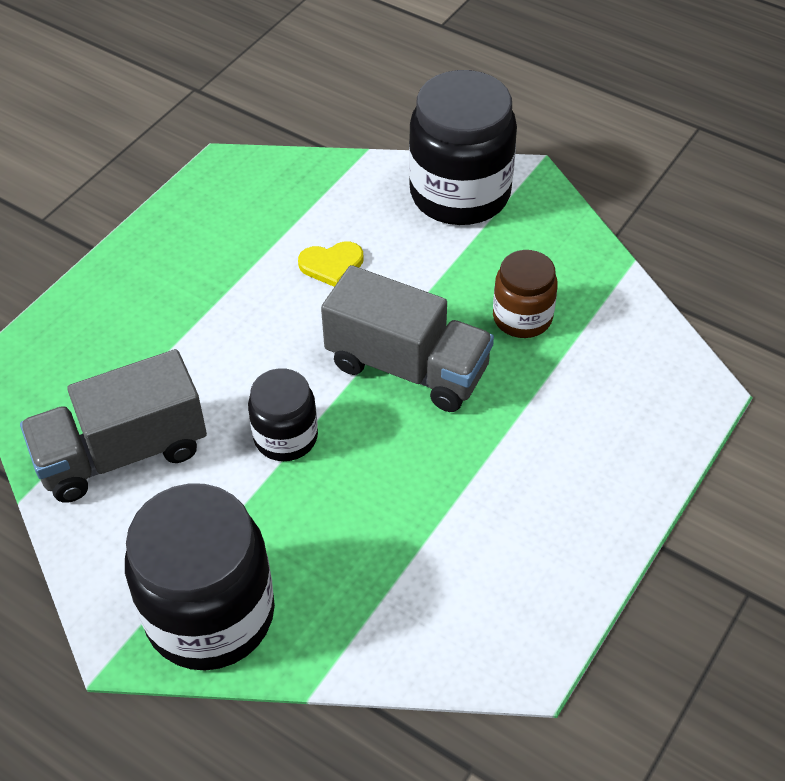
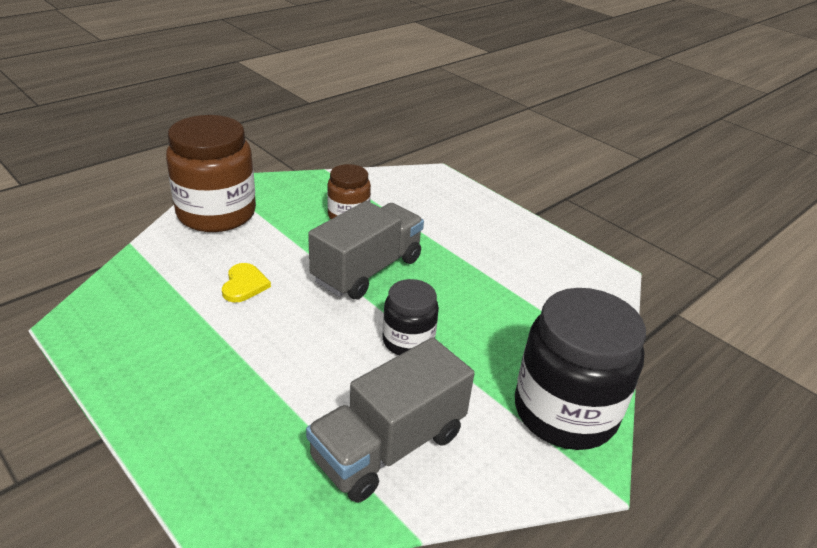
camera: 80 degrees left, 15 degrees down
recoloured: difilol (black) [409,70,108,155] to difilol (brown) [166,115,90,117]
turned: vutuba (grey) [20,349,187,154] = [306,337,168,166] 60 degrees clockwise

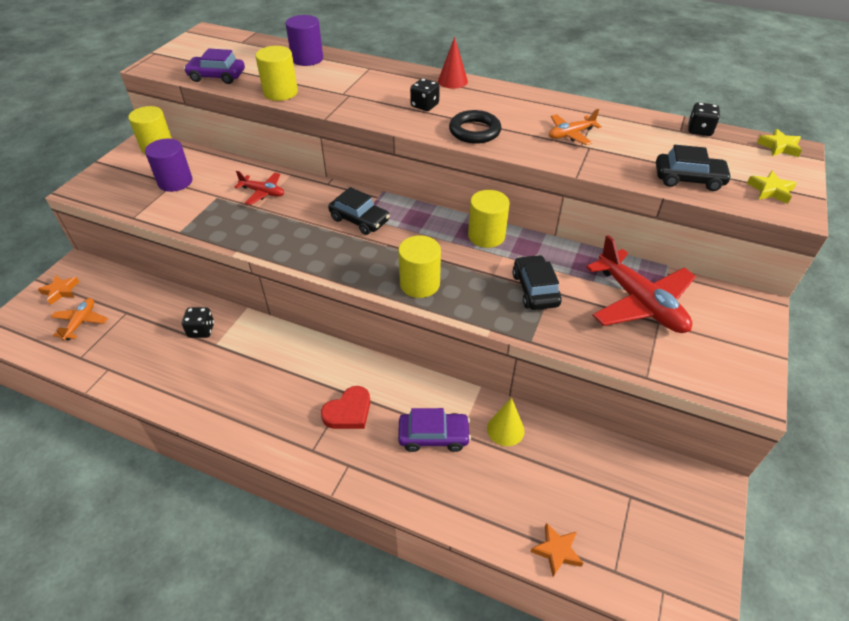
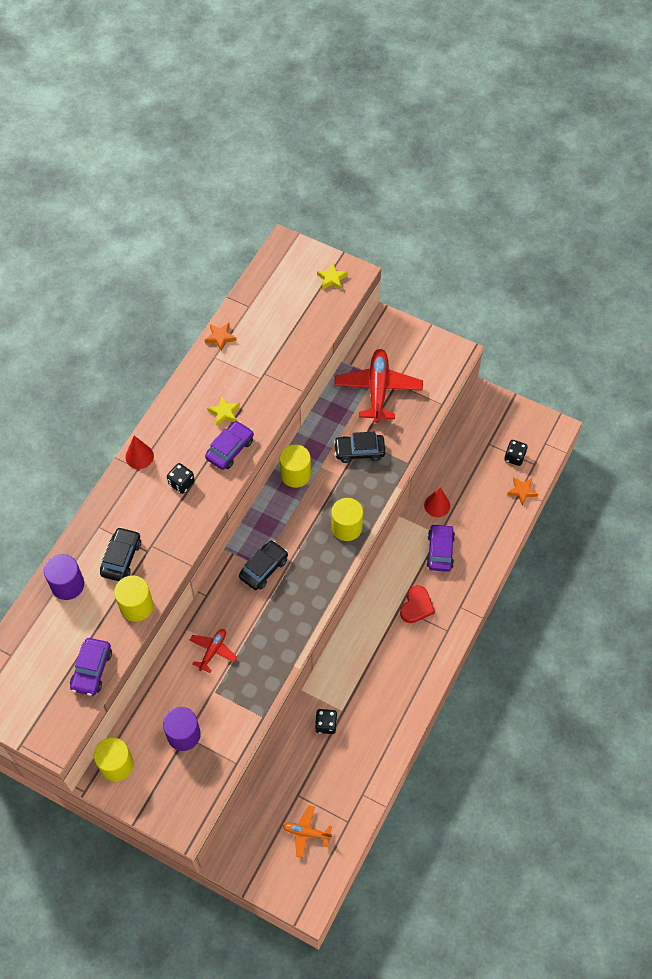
camera: 85 degrees left, 15 degrees up
removed: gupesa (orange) [549,109,53,36]
moved: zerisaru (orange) [38,275,41,30] to [205,323,32,29]; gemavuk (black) [656,145,76,46] to [100,527,41,54]; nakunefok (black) [688,102,32,34] to [504,440,24,26]; zerisaru (yellow) [757,129,45,28] to [207,396,33,30]
replaced: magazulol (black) [449,110,52,34] to gemavuk (purple) [205,421,49,49]
recoloured: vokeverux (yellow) [487,398,38,48] to vokeverux (red) [424,487,26,30]
turned: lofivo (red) [321,386,49,43] = [400,585,35,38] 60 degrees clockwise; gupesa (red) [586,235,110,98] = [334,349,89,74] 60 degrees counterclockwise

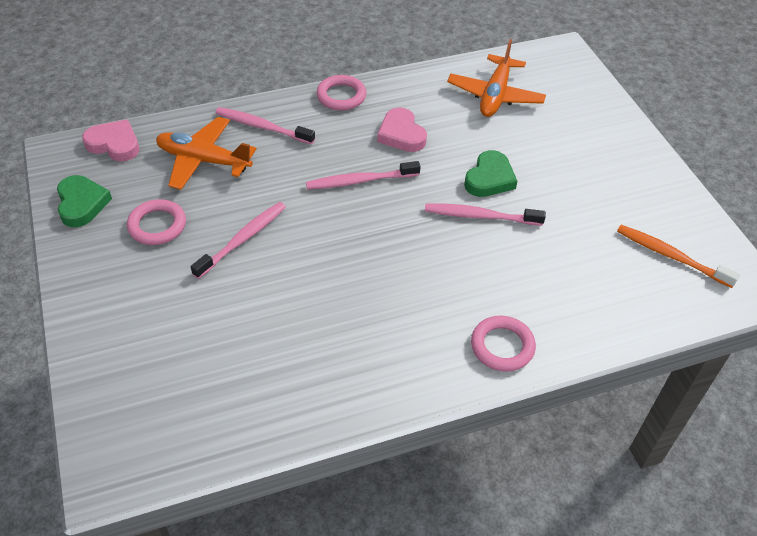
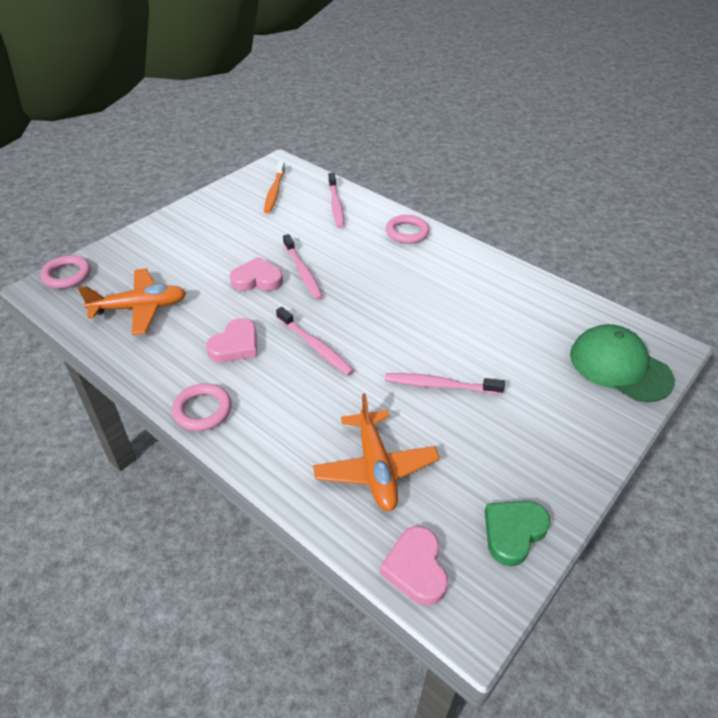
camera: 120 degrees left, 5 degrees down
added: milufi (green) [570,324,105,78]
moved: magazulol (pink) [127,199,59,46] to [40,255,51,34]; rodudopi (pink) [215,107,100,37] to [328,173,16,55]
recoloured: lofivo (green) [464,150,53,47] to lofivo (pink) [230,257,53,34]

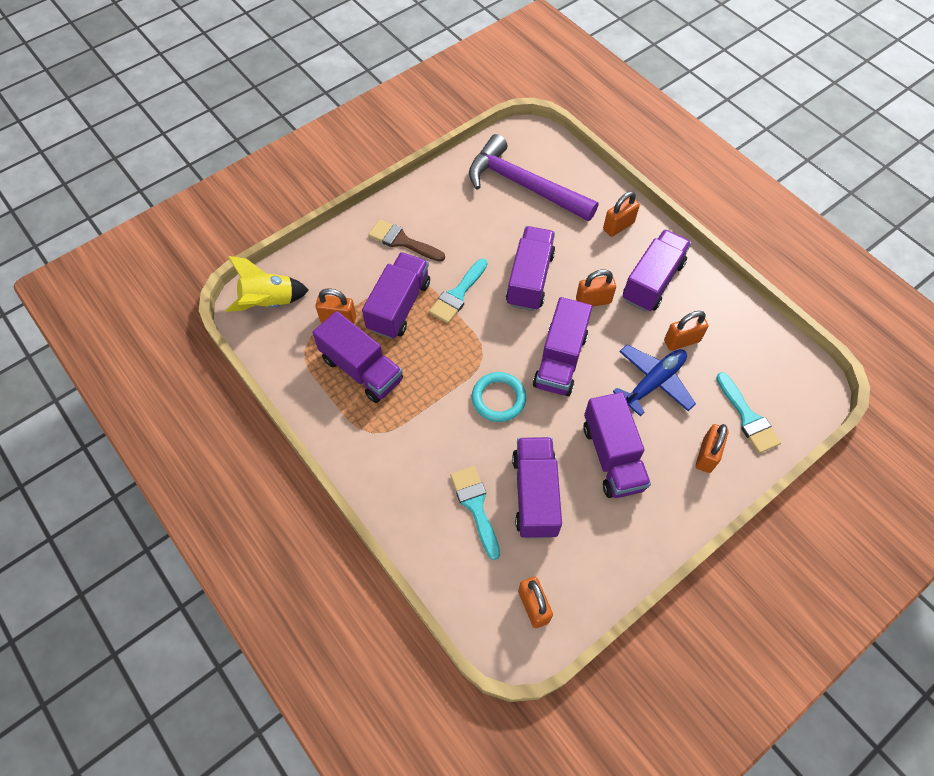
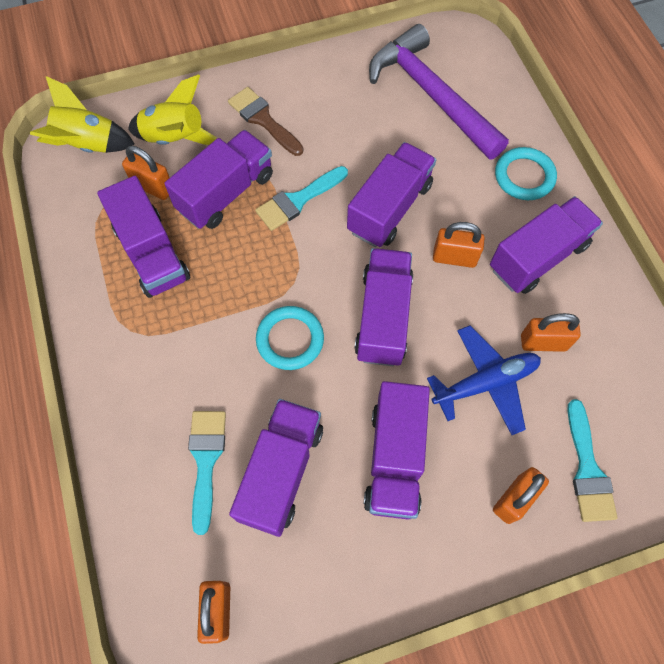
camera: 20 degrees right, 5 degrees up
added: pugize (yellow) [128,75,89,70]
replaced: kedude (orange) [603,191,37,46] to magazulol (turquoise) [495,147,62,53]
turned: vutuba (purple) [533,297,59,99] = [354,248,59,118] 150 degrees clockwise

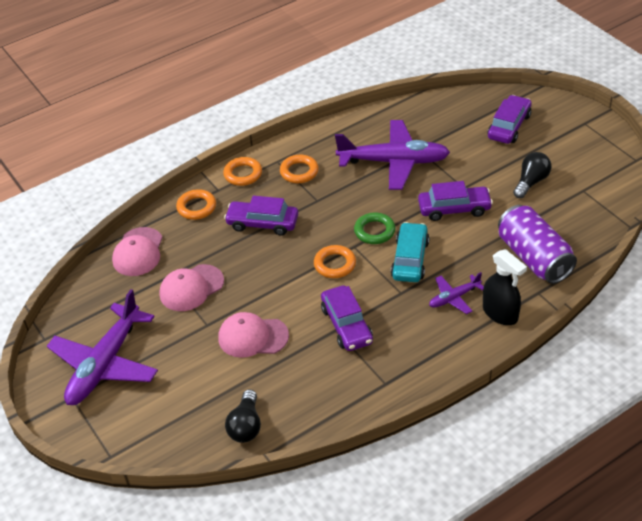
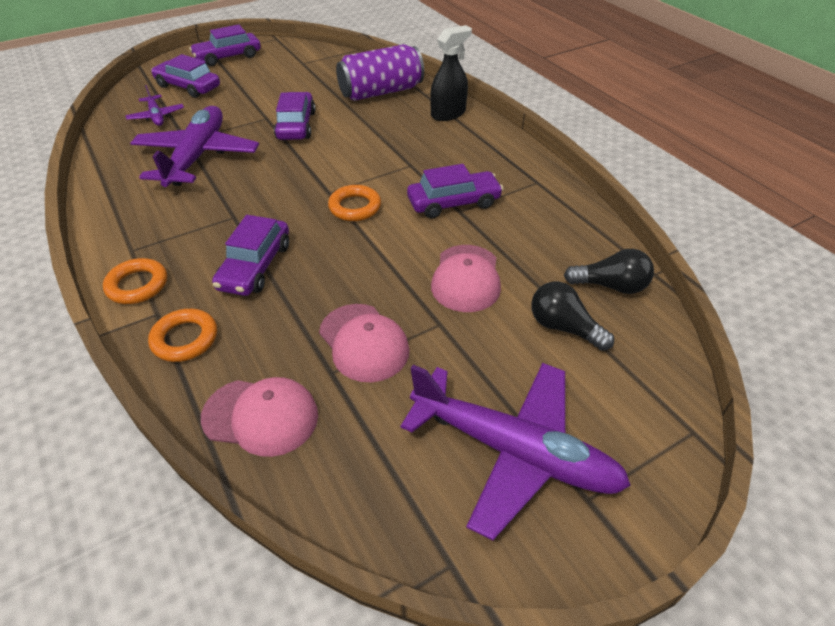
camera: 90 degrees left, 0 degrees up
removed: magazulol (orange) [280,155,39,28]; magazulol (green) [354,212,42,32]; gemavuk (turquoise) [391,222,38,60]
added: gemavuk (purple) [189,24,72,42]
moved: gupesa (purple) [429,272,55,42] to [125,85,59,41]; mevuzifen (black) [513,152,39,46] to [531,282,83,69]

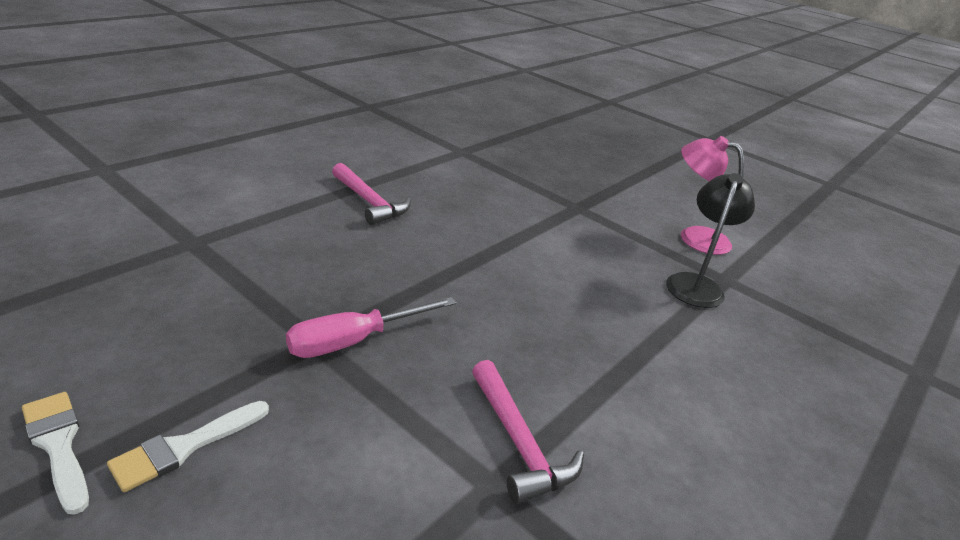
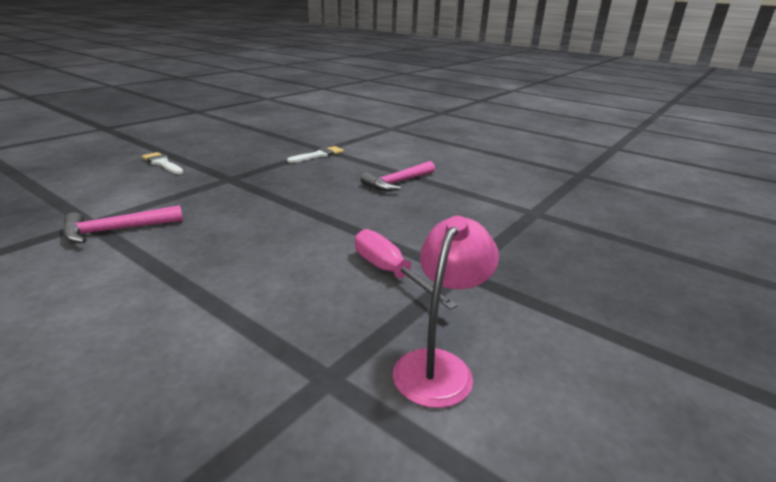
camera: 90 degrees right, 5 degrees down
removed: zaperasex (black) [666,173,89,135]
moved: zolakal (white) [22,392,67,123] to [287,146,57,17]; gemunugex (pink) [286,297,170,61] to [355,229,103,80]

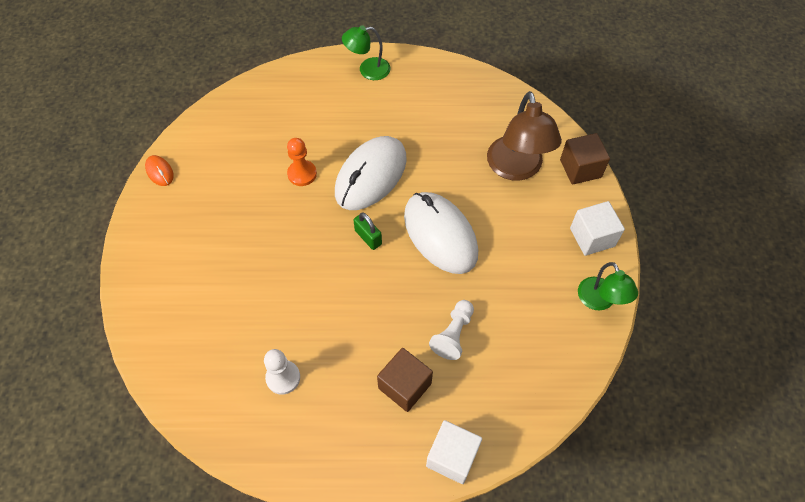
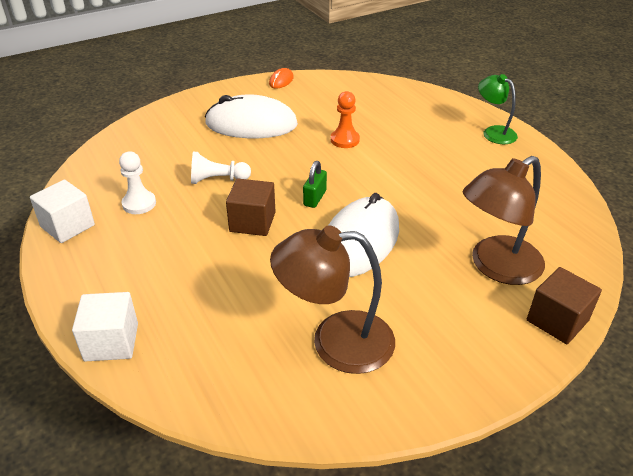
camera: 60 degrees right, 20 degrees down
removed: zaperasex (green) [578,262,60,48]
added: zaperasex (brown) [270,225,125,149]
moved: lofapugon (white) [335,136,72,74] to [205,95,93,43]; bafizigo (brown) [377,348,56,64] to [226,179,49,57]; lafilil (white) [429,300,45,60] to [191,152,60,32]; bafizigo (white) [570,201,55,55] to [30,180,65,63]

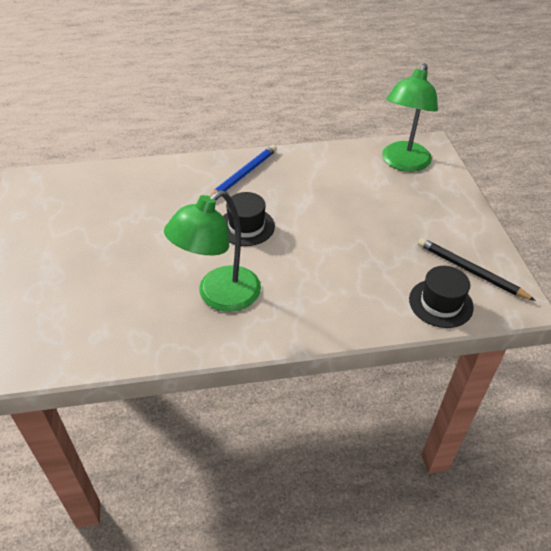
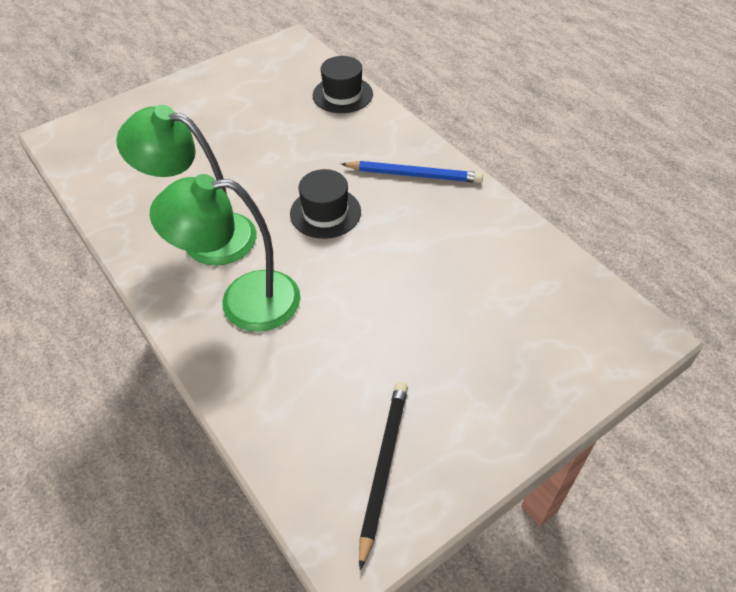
camera: 65 degrees right, 5 degrees up
moved: zaperasex (green) [382,63,56,109] to [150,174,150,158]; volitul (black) [409,266,65,62] to [313,56,60,57]

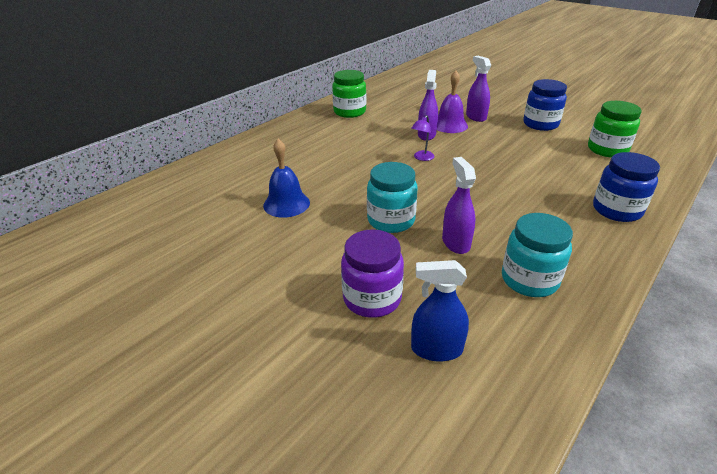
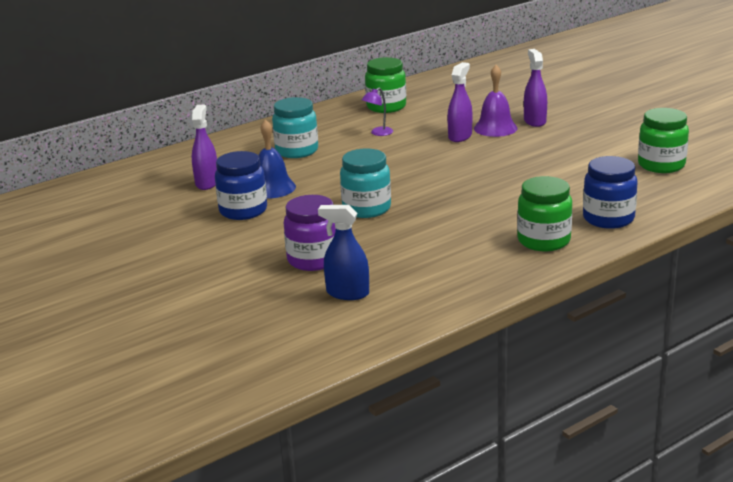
camera: 15 degrees right, 10 degrees down
added: difilol (green) [517,176,55,75]
moved: zaperasex (purple) [412,115,22,46] to [362,88,31,48]; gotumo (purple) [442,157,34,97] to [192,105,25,85]; difilol (turquoise) [502,213,71,84] to [272,97,46,61]; difilol (blue) [523,79,44,52] to [215,151,52,69]

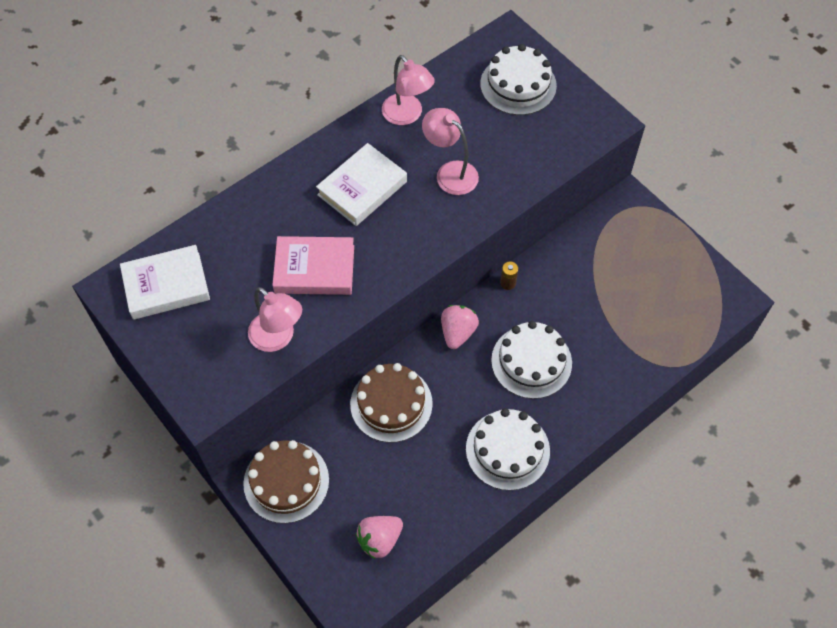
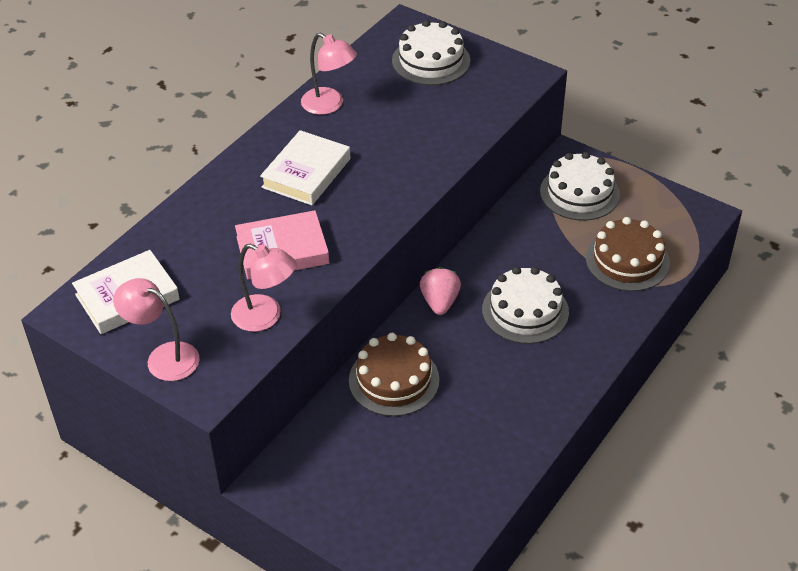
camera: 15 degrees left, 15 degrees down
removed: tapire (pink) [356,516,47,44]; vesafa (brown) [500,261,18,29]
moved: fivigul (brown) [243,440,86,83] to [586,217,84,74]; zaperasex (pink) [422,108,57,87] to [113,278,87,103]; fivigul (white) [466,408,84,83] to [540,152,80,69]

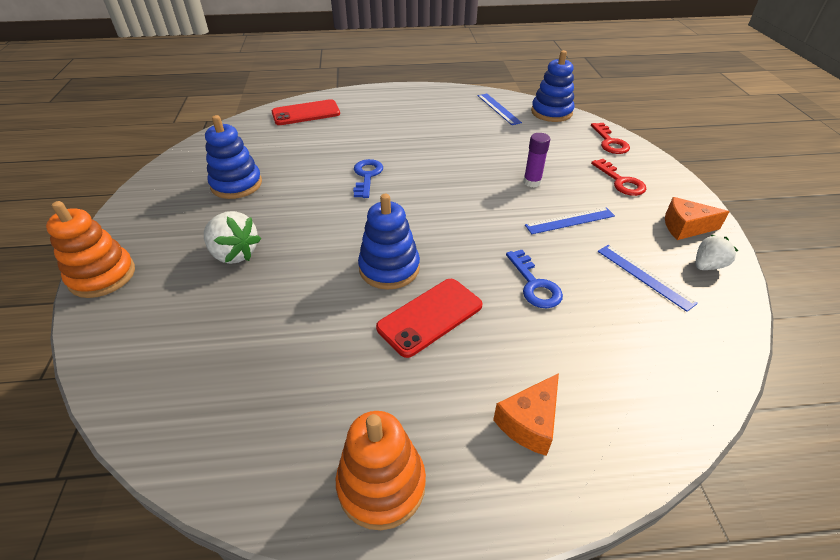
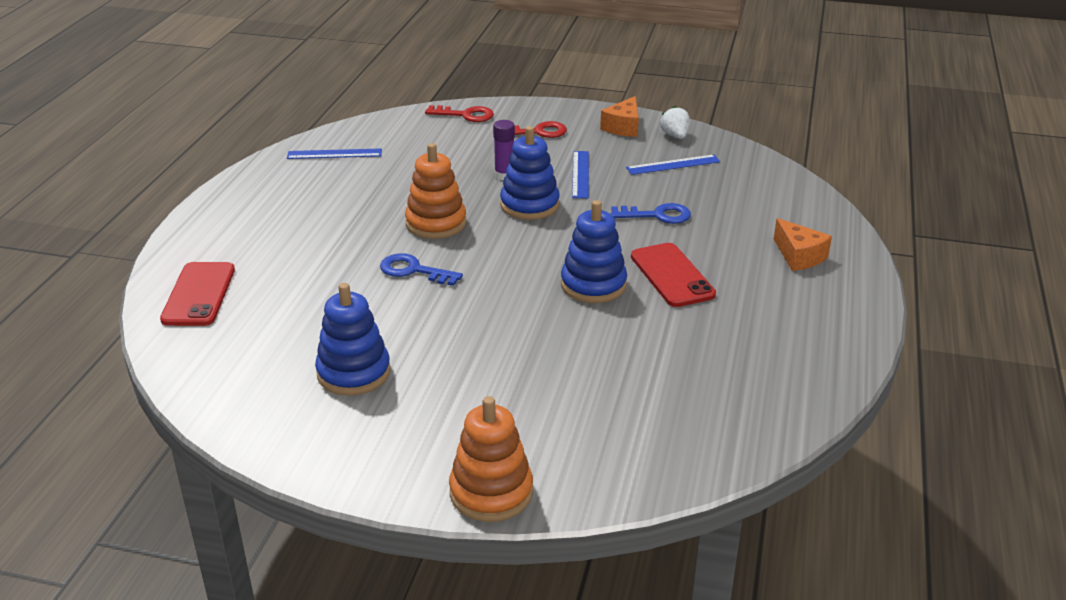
camera: 70 degrees left, 10 degrees down
removed: tapire (white) [204,211,57,53]
moved: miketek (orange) [336,411,90,119] to [405,143,61,96]; miketek (blue) [531,50,43,72] to [500,126,60,94]

